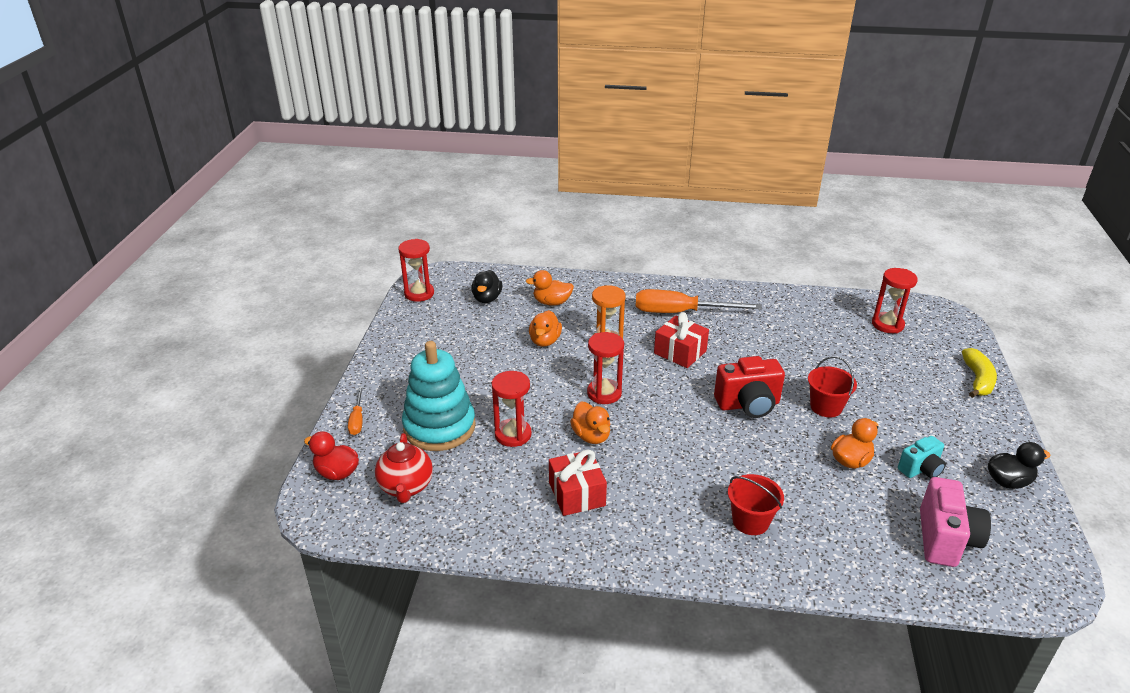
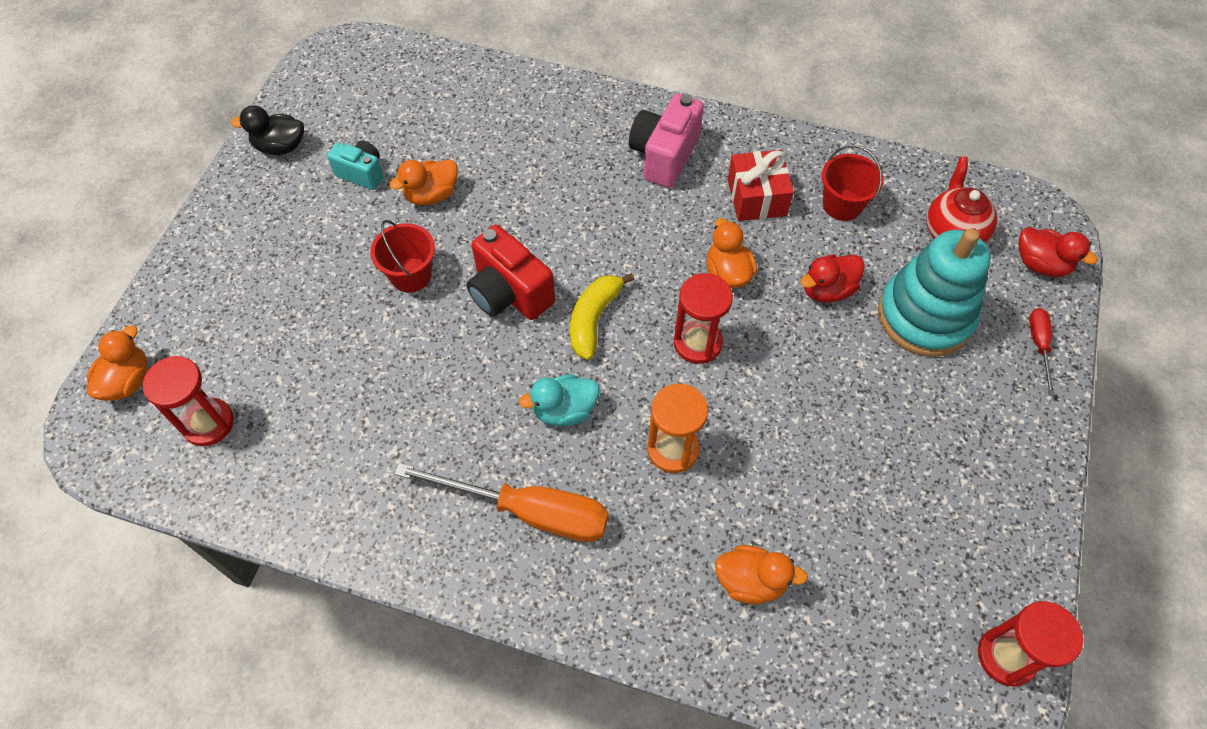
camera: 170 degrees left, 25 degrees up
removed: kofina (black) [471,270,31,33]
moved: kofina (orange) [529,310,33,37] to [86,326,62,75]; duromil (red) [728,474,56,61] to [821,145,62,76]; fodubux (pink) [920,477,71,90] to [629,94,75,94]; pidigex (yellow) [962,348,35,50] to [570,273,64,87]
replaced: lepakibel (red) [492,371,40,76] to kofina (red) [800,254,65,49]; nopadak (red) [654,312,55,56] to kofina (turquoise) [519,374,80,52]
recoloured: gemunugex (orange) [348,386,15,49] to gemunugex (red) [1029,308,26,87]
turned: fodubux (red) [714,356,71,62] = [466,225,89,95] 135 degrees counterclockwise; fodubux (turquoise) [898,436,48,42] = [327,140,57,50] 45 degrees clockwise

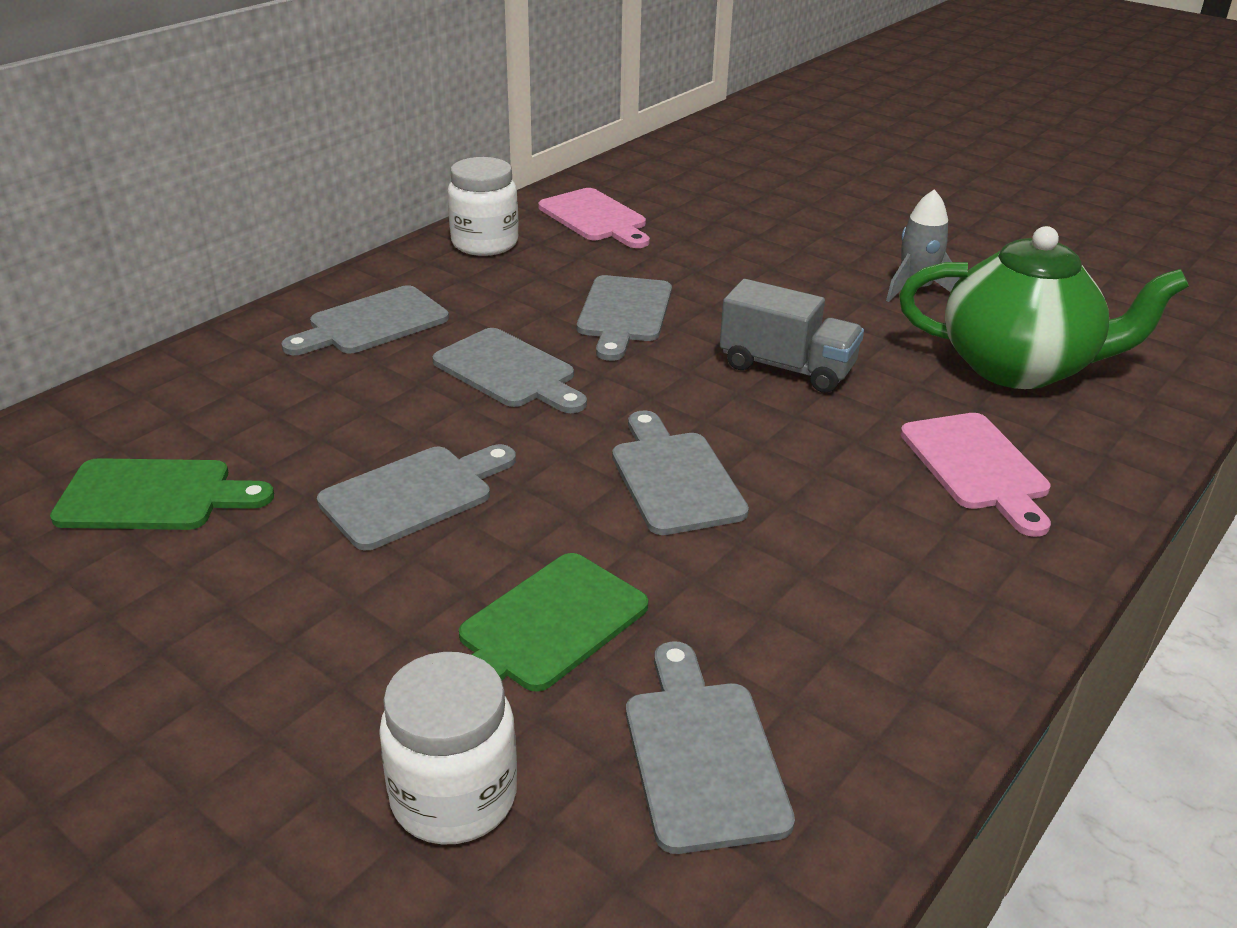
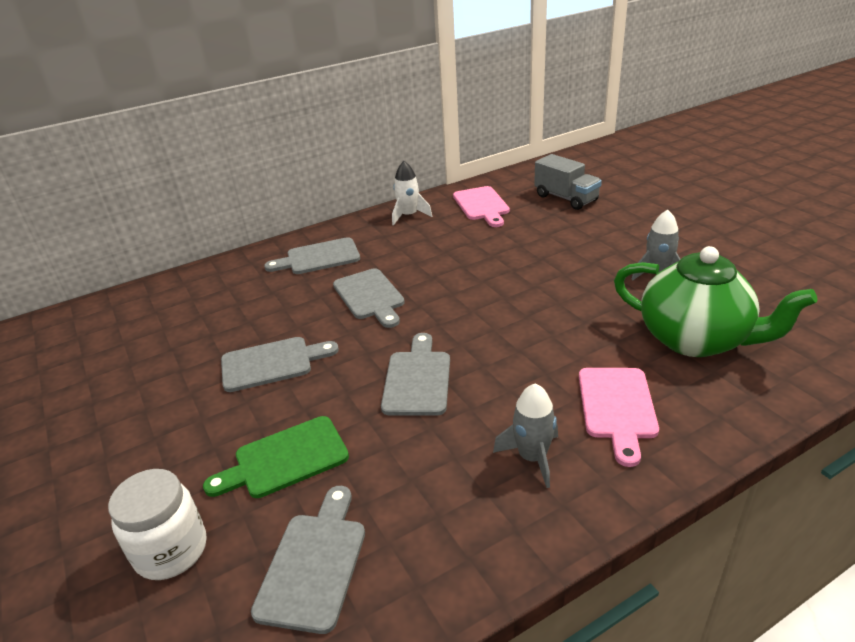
camera: 25 degrees right, 0 degrees up
removed: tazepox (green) [50,458,224,72]; tazepox (grey) [577,275,95,86]
added: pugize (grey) [493,383,65,105]
moved: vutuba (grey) [720,279,144,114] to [534,154,68,56]
replaced: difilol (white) [448,157,71,99] to pugize (white) [392,161,40,65]

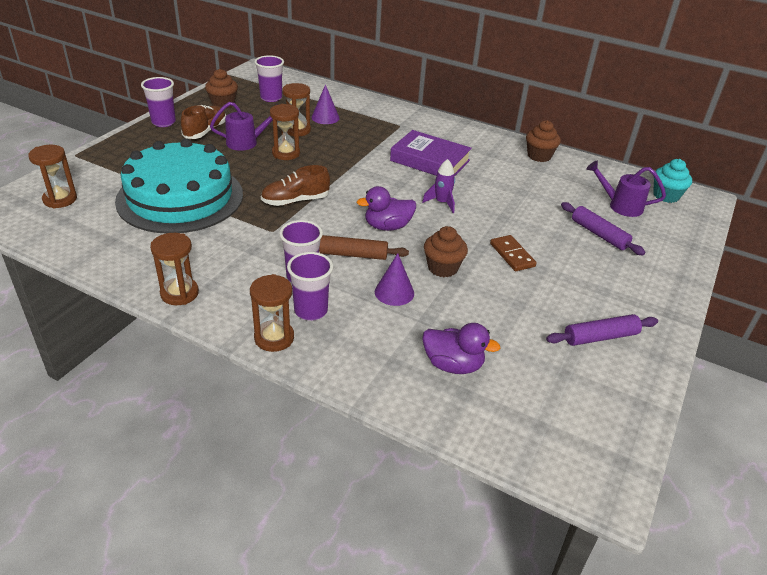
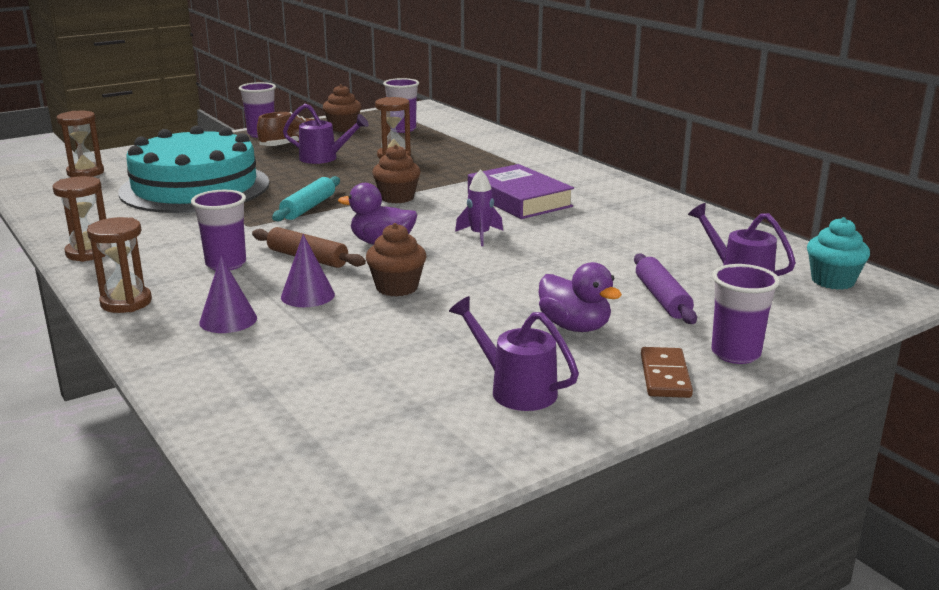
camera: 30 degrees right, 15 degrees down
removed: lepakibel (brown) [270,104,30,56]
moved: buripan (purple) [287,252,46,69] to [711,264,69,100]; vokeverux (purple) [311,84,29,40] to [199,256,58,77]; kofina (purple) [422,323,78,51] to [539,262,83,70]; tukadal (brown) [490,235,47,36] to [641,347,52,51]; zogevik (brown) [526,120,35,42] to [372,145,49,58]
replaced: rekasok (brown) [261,165,69,41] to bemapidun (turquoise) [272,176,68,45]; bemapidun (purple) [546,314,112,32] to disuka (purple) [449,296,130,115]

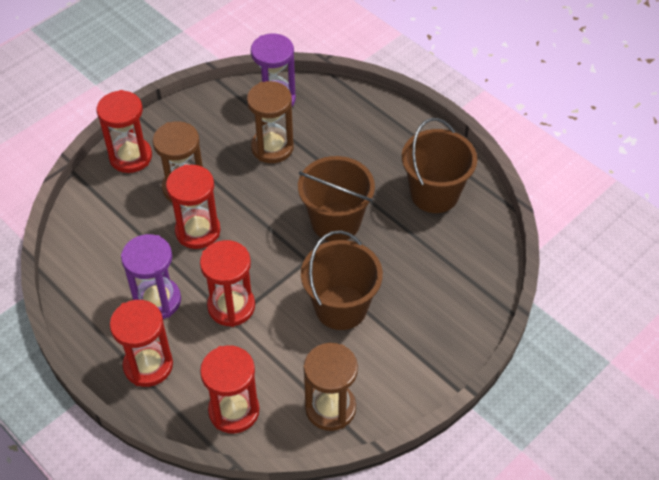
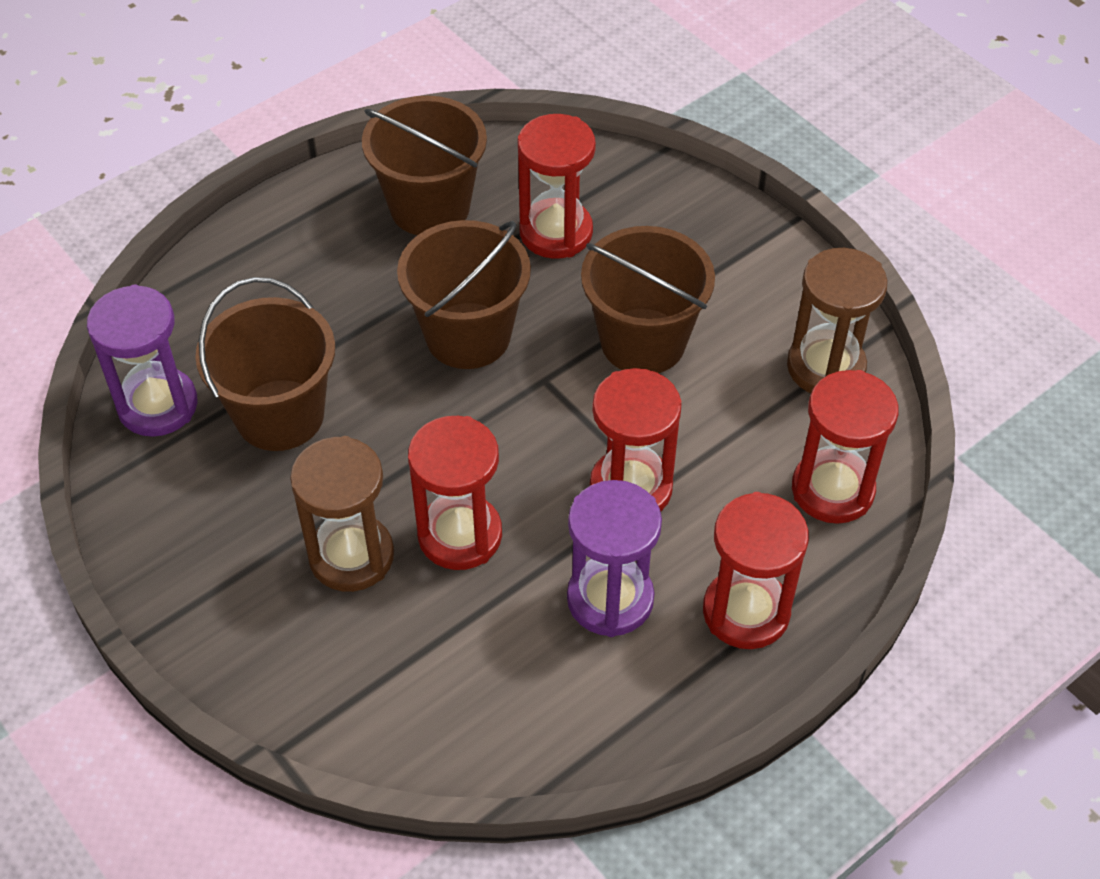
camera: 85 degrees left, 0 degrees up
moved: lepakibel (red) [97,90,55,83] to [518,114,78,145]
replaced: lepakibel (brown) [247,81,47,82] to duromil (brown) [195,277,140,174]

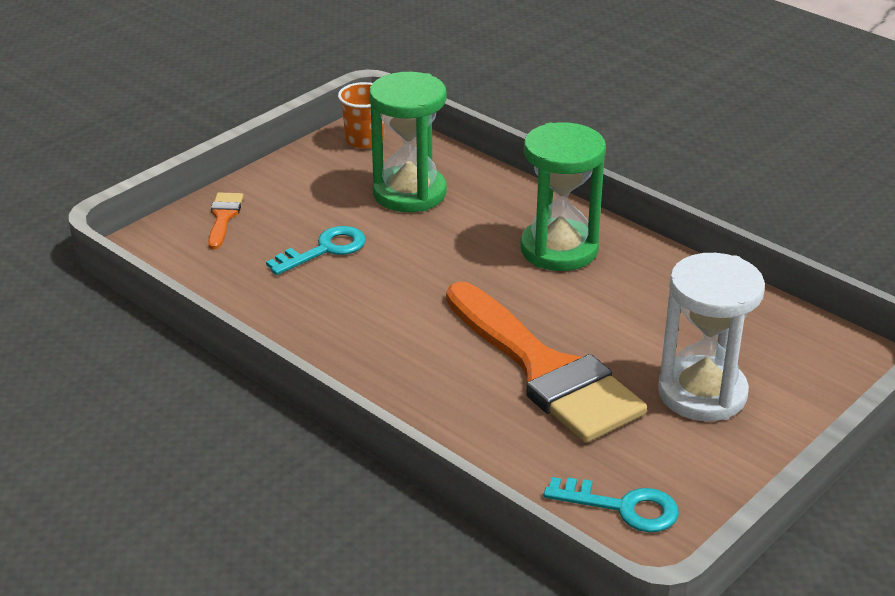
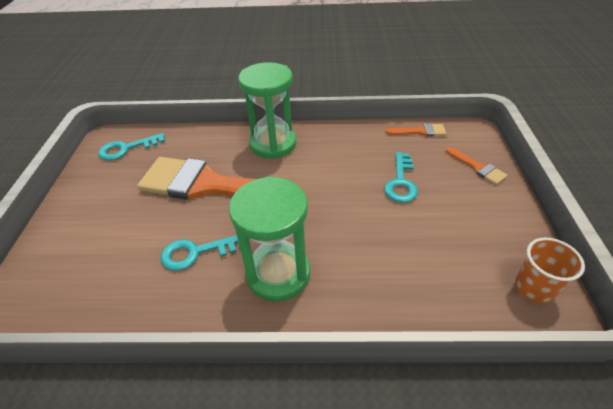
camera: 140 degrees right, 10 degrees up
removed: lepakibel (white) [658,253,107,168]
added: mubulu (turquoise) [161,235,79,36]; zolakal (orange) [386,123,61,14]
moved: lepakibel (green) [369,72,77,140] to [238,62,58,97]

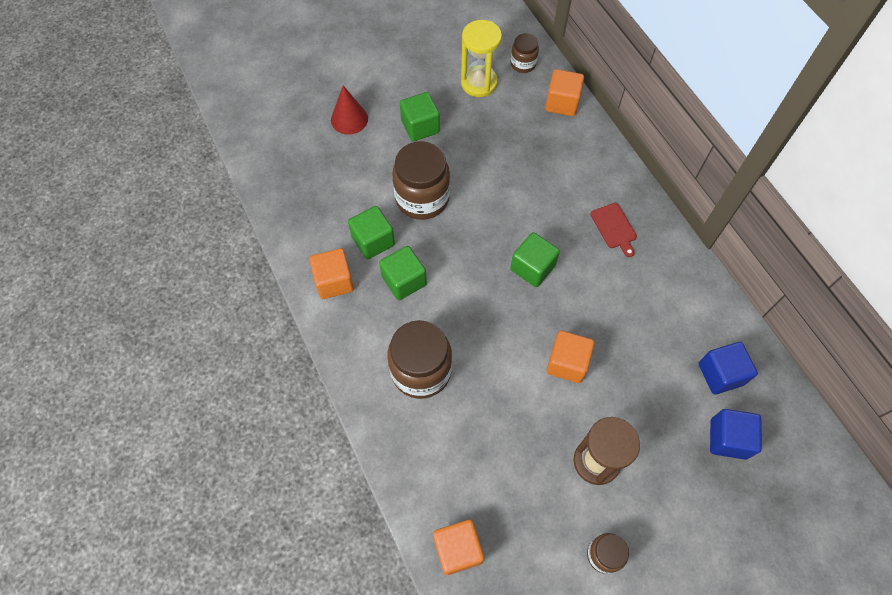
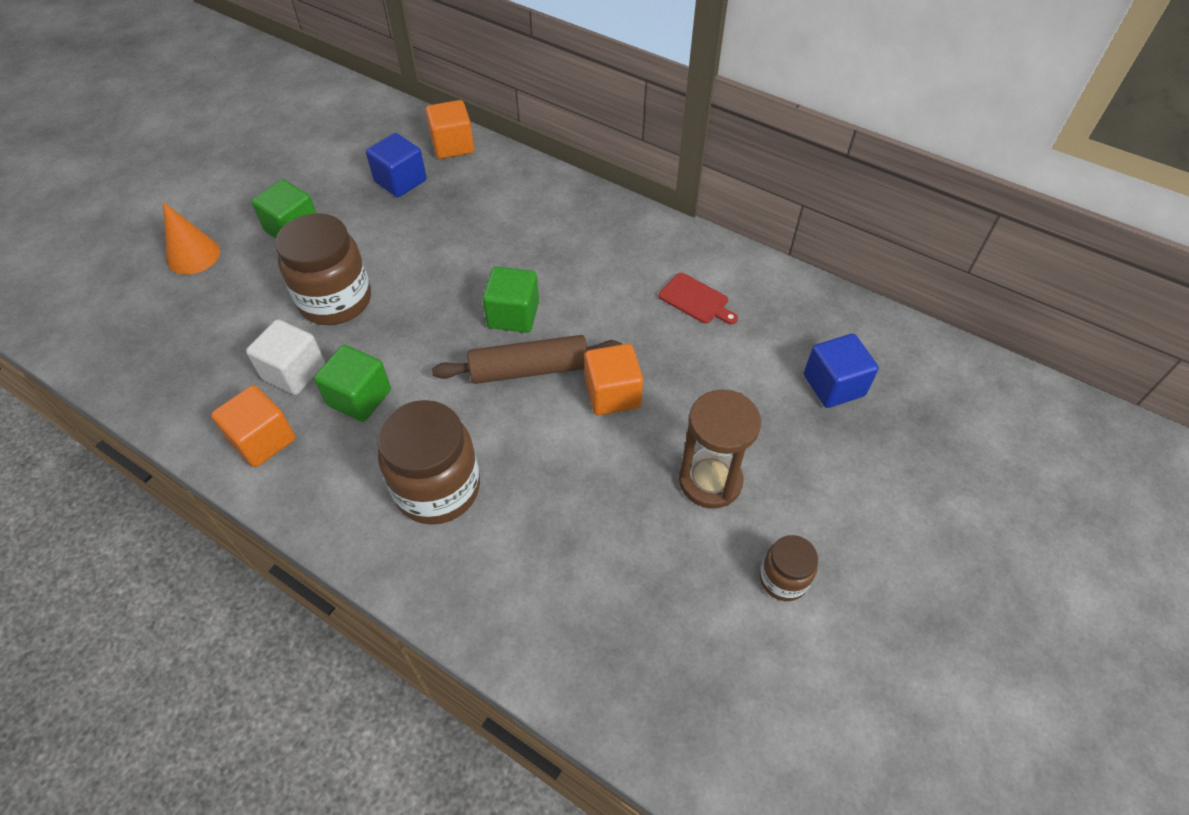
camera: 30 degrees left, 10 degrees down
removed: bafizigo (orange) [433,520,51,55]; lepakibel (yellow) [461,20,41,77]; difilol (brown) [511,33,28,40]
added: bemapidun (brown) [432,335,190,49]
moved: tazepox (red) [591,203,46,54] to [658,273,80,51]; bafizigo (blue) [698,342,60,53] to [366,133,61,64]
recoloured: vokeverux (red) [331,85,37,50] to vokeverux (orange) [163,202,57,72]; bafizigo (green) [348,206,47,53] to bafizigo (white) [246,319,79,76]

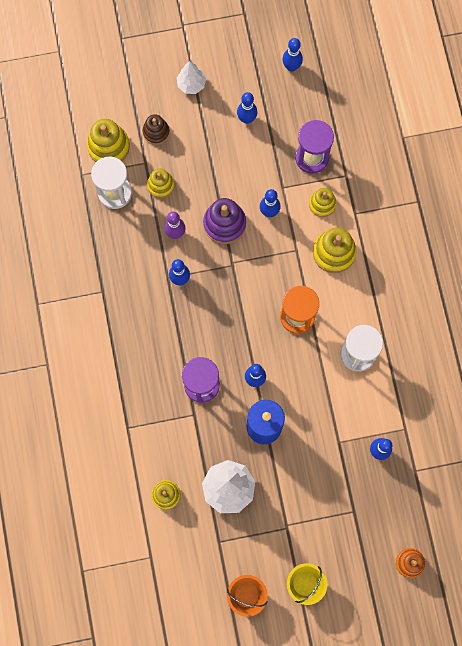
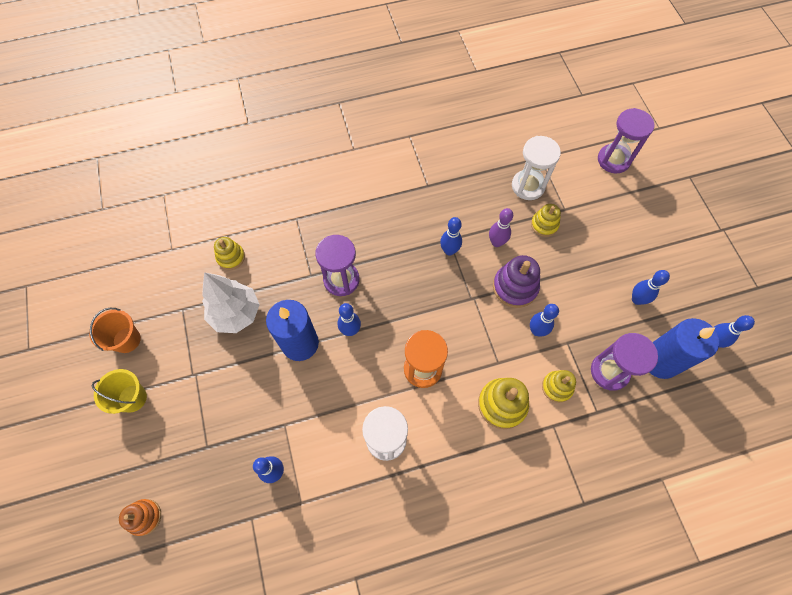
camera: 85 degrees right, 10 degrees down
removed: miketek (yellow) [87,119,43,43]; miketek (brown) [143,114,27,31]; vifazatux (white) [177,61,29,33]
added: lepakibel (purple) [598,108,56,66]; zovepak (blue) [649,318,70,61]

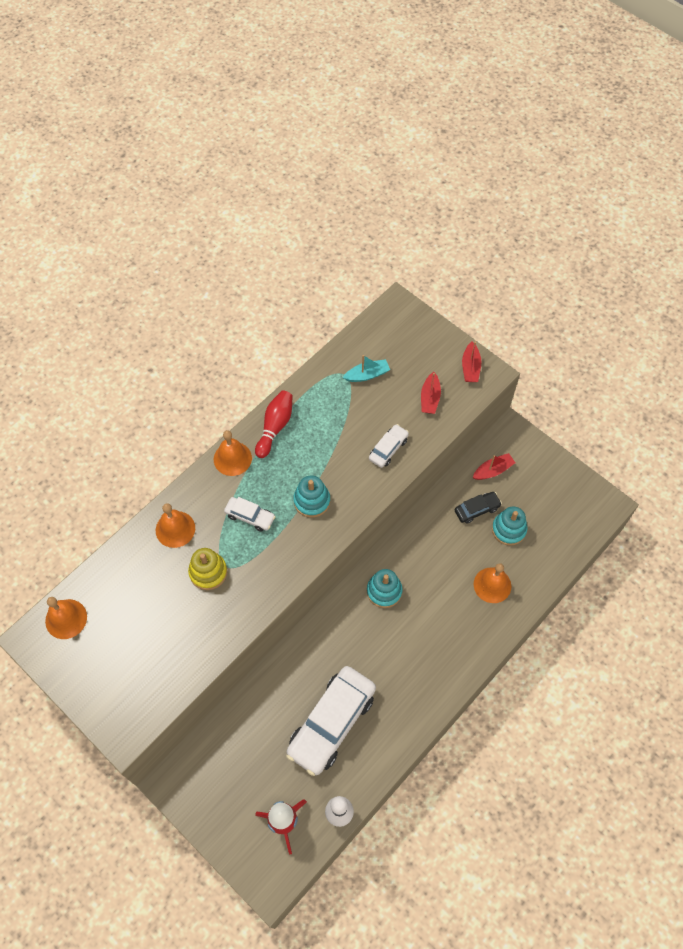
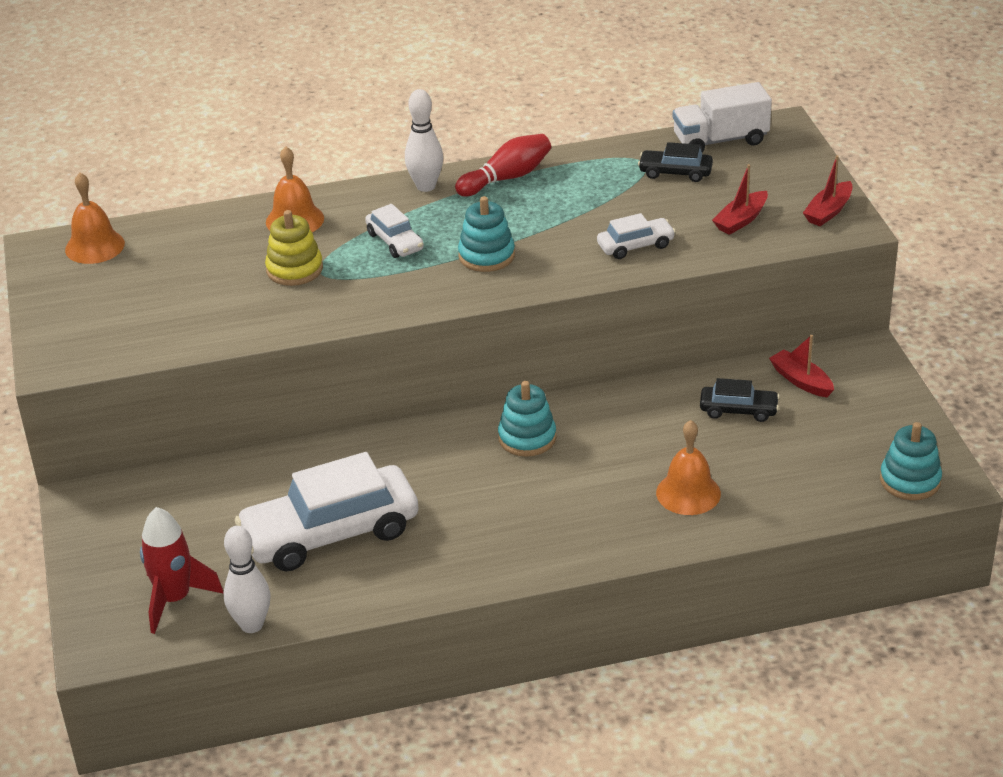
camera: 35 degrees right, 25 degrees down
added: vutuba (white) [673,82,99,70]
moved: miketek (turquoise) [492,507,35,39] to [880,422,62,78]
replaced: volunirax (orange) [214,430,38,46] to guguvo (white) [405,89,38,103]; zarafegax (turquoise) [343,355,47,27] to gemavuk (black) [638,142,75,40]
turned: zarafegax (red) [473,453,42,27] = [769,335,65,62] 135 degrees counterclockwise

